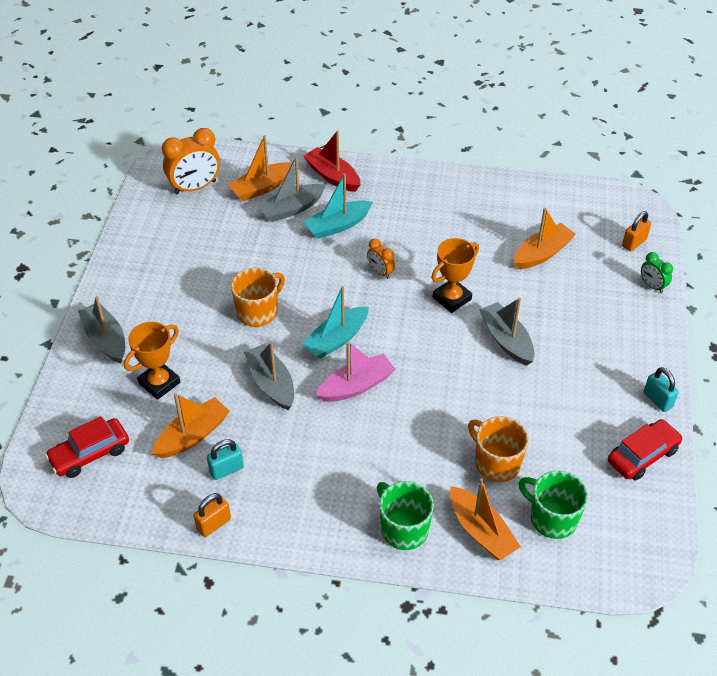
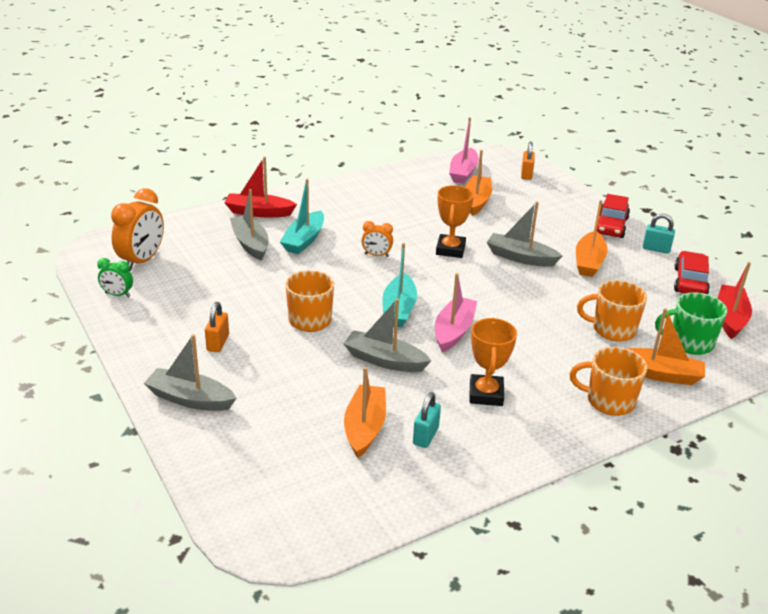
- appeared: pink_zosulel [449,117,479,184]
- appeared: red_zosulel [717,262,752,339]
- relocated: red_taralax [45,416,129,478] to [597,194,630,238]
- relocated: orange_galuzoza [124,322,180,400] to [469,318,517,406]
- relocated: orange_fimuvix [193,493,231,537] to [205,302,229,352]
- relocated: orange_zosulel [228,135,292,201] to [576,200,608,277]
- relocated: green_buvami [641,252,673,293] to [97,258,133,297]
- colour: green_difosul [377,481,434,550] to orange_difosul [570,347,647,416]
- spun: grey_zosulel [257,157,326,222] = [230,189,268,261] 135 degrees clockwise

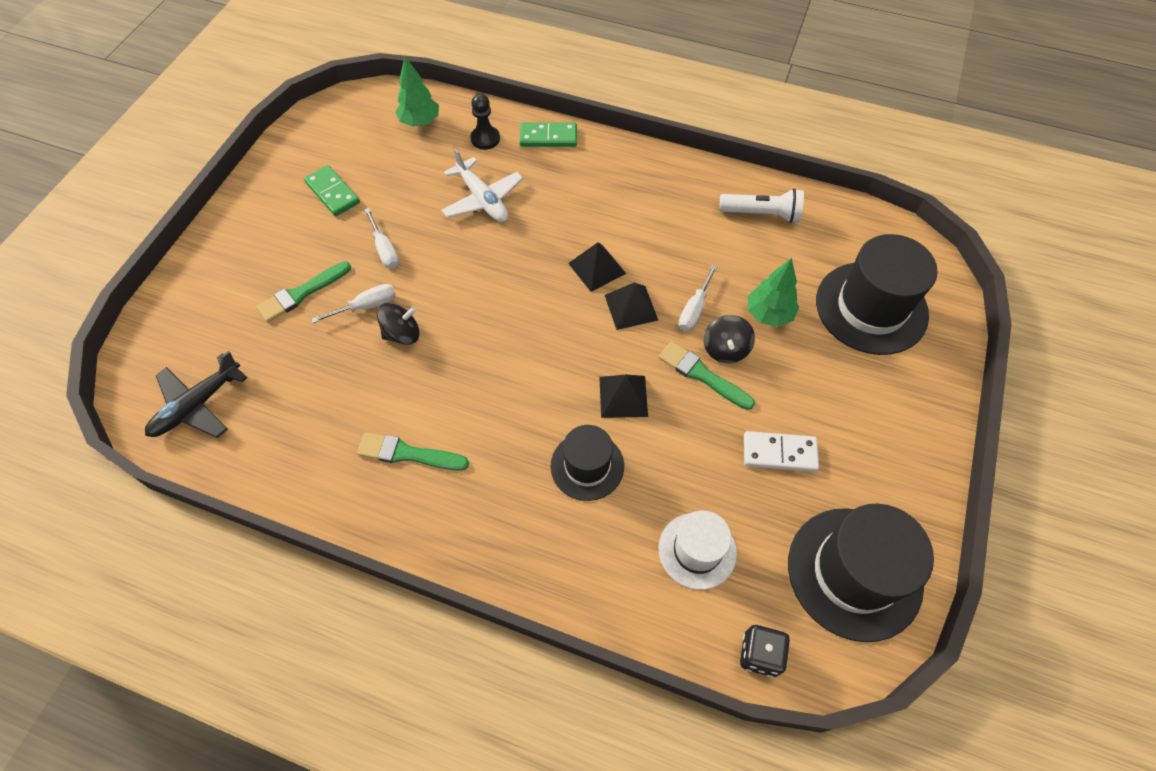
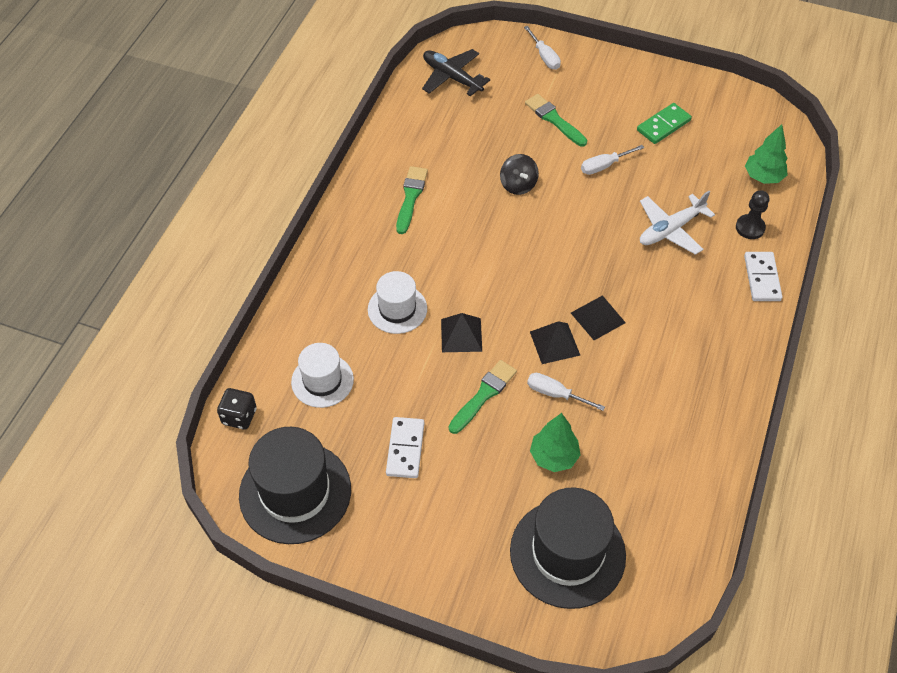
- missing: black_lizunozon [704,315,755,363]
- missing: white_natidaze [719,189,804,223]
- relocated: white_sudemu [311,284,396,323] to [524,26,561,70]
- colour: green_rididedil [520,122,577,147] to white_rididedil [744,252,782,301]
- colour: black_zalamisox [551,425,624,501] to white_zalamisox [368,271,427,334]

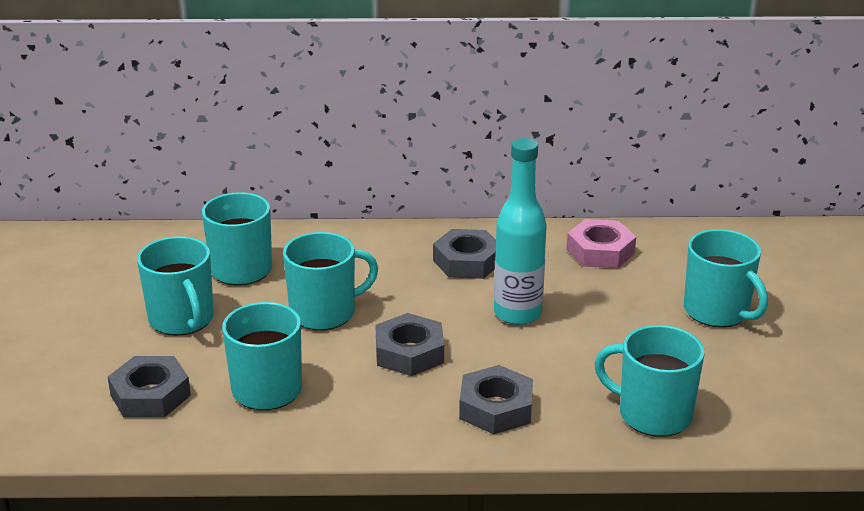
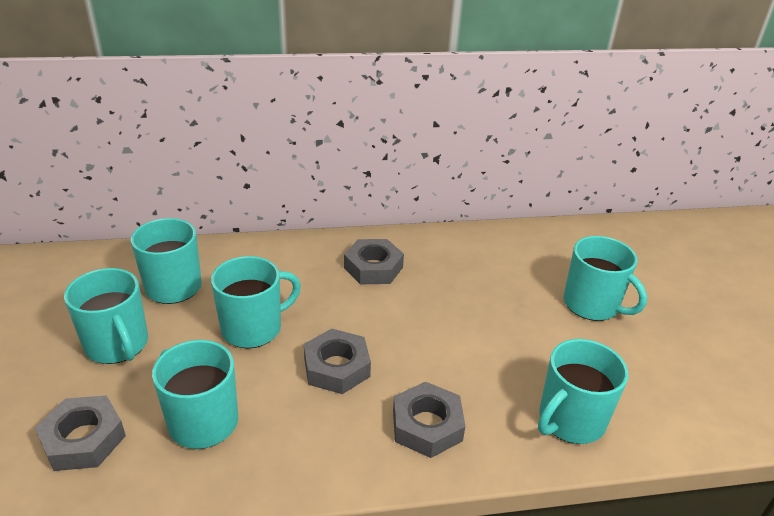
- missing: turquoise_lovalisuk [494,138,547,325]
- missing: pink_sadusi [566,219,636,268]
- spun: turquoise_difosul [594,325,705,437] = [538,339,628,444] 60 degrees counterclockwise

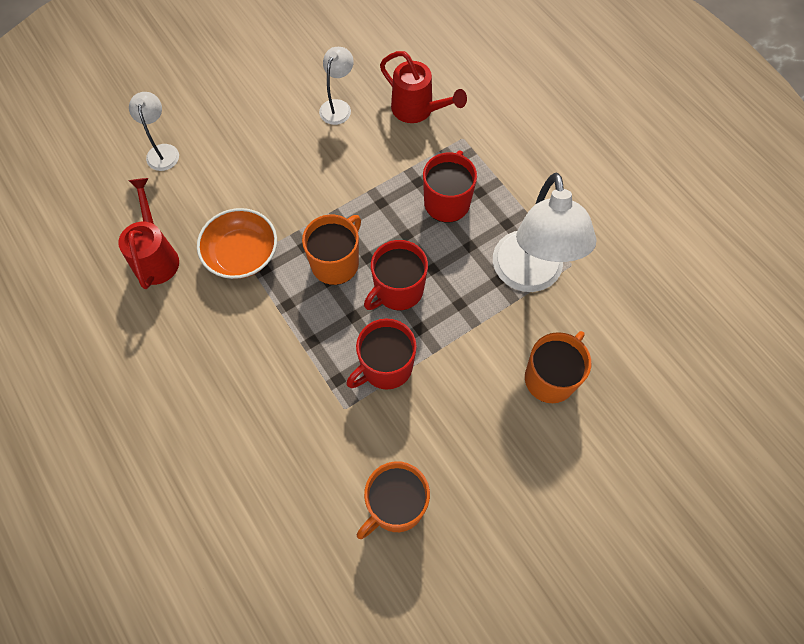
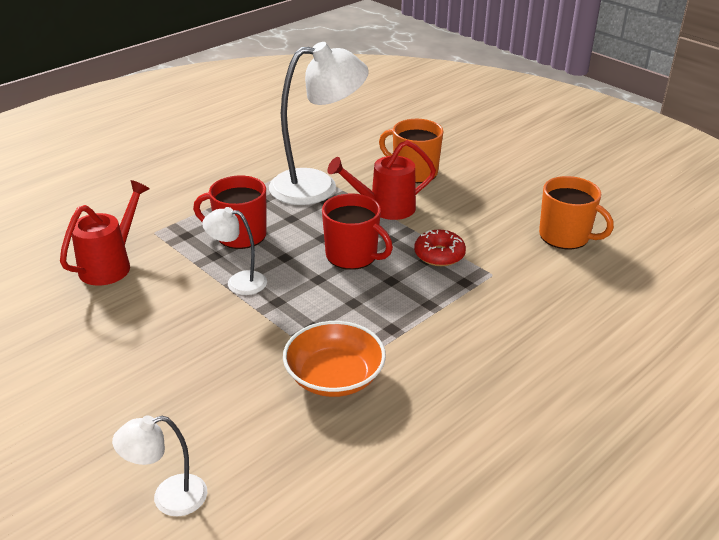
- missing: orange_difosul [302,214,361,285]
- relocated: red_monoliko [118,178,179,289] to [327,140,436,220]
- relocated: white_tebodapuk [319,47,354,125] to [202,207,267,295]
- exchanged: red_difosul [346,318,417,389] to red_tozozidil [414,230,466,266]

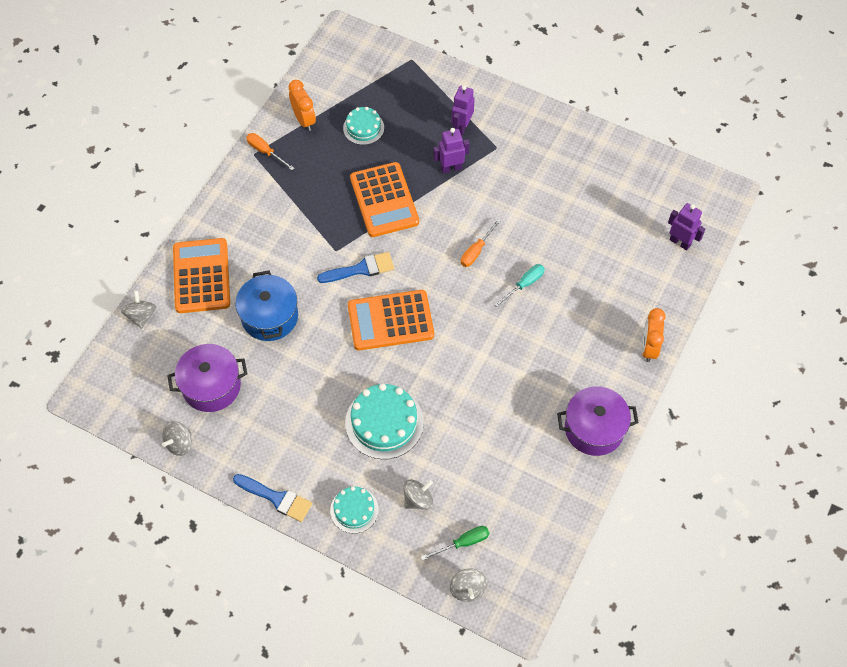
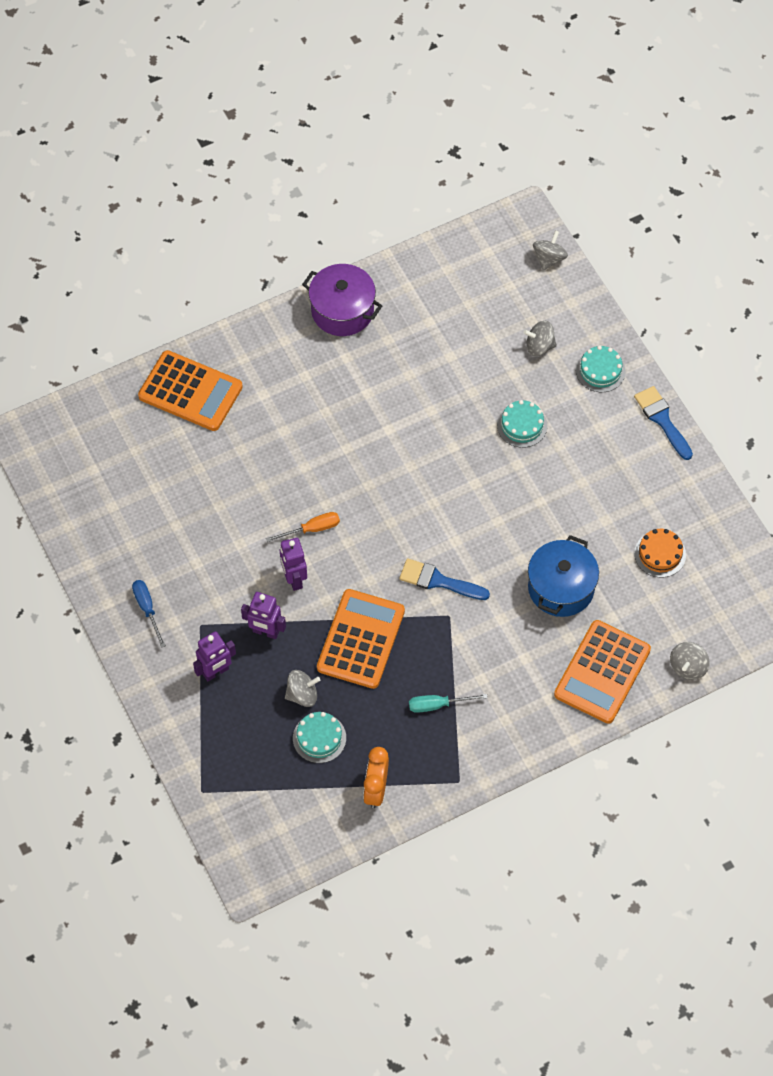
- missing: orange_sudemu [246,133,294,170]
- missing: green_sudemu [421,526,489,561]
- missing: orange_buvami [642,308,666,362]
- appeared: blue_sudemu [132,580,166,648]
- relocated: grey_lizunozon [162,421,192,456] to [285,670,320,707]
- relocated: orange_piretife [348,290,434,350] to [138,350,243,431]
- relocated: turquoise_sudemu [494,264,545,307] to [409,694,488,713]
- relocated: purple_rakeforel [668,203,705,250] to [280,538,307,591]
- exchanged: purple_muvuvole [167,344,247,412] to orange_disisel [634,529,686,577]
- size: turquoise_disisel [345,384,424,459] = [497,400,547,448] x0.60

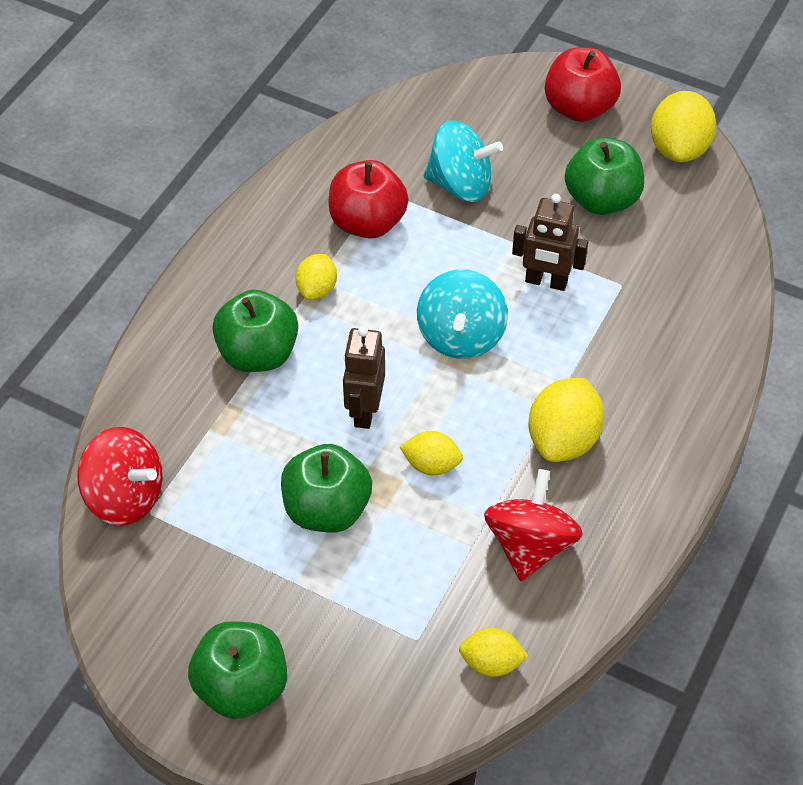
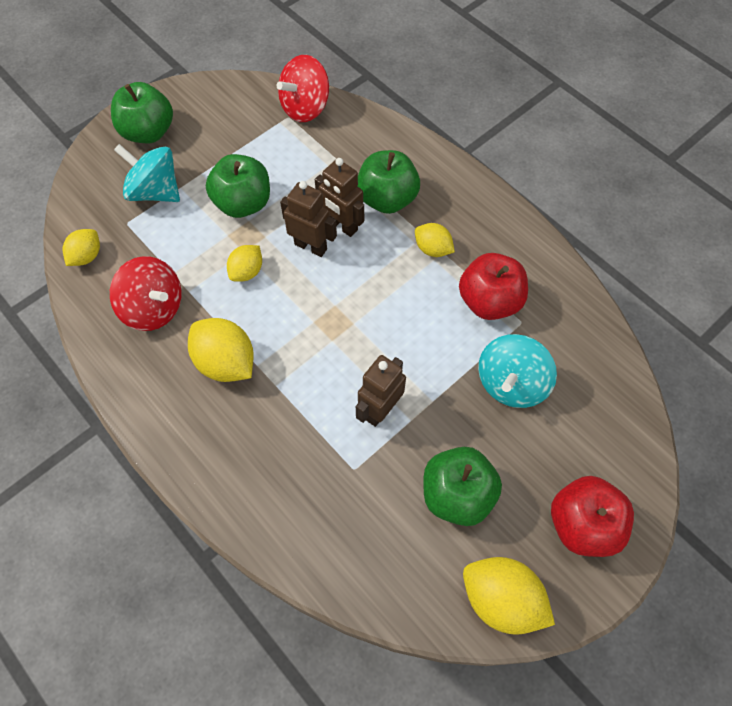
- appeared: brown_rakeforel [315,158,364,237]
- relocated: turquoise_lizunozon [417,269,508,359] to [114,144,180,202]

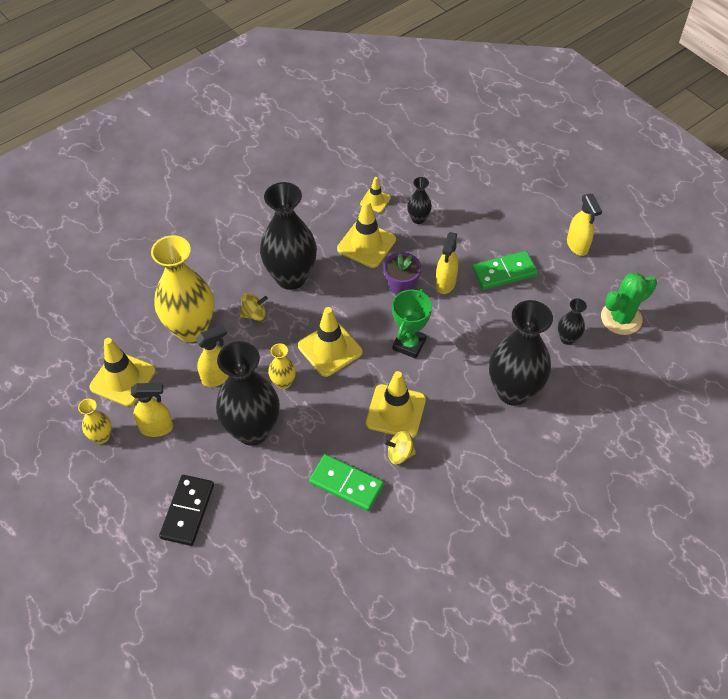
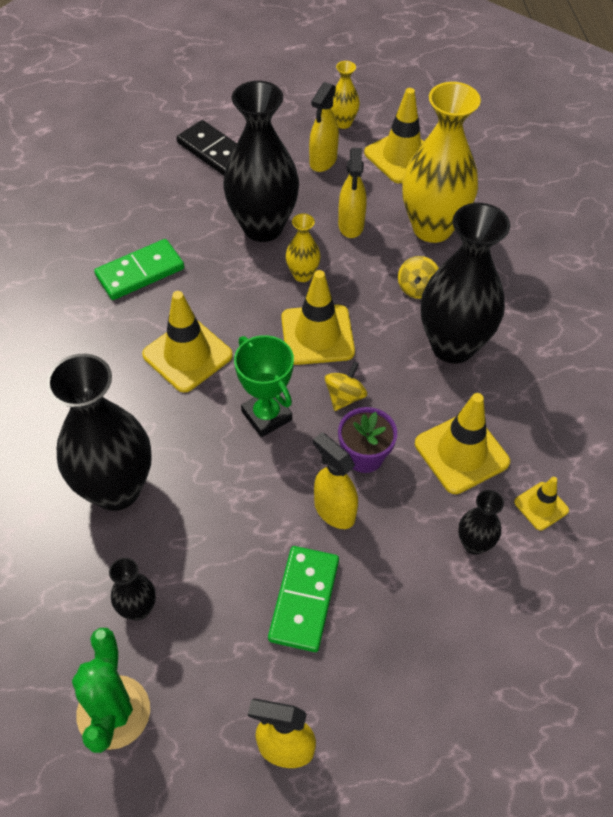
- relocated: yellow_lizunozon [384,431,416,465] to [325,361,367,411]

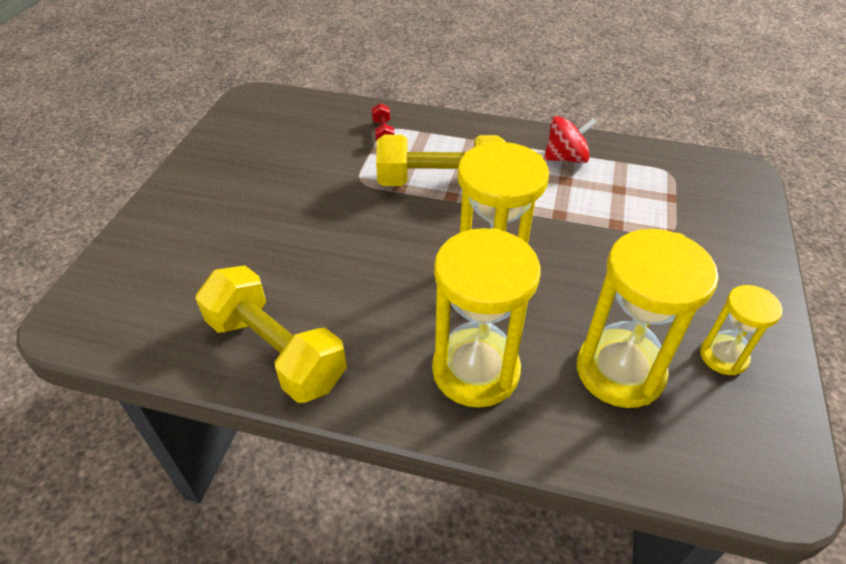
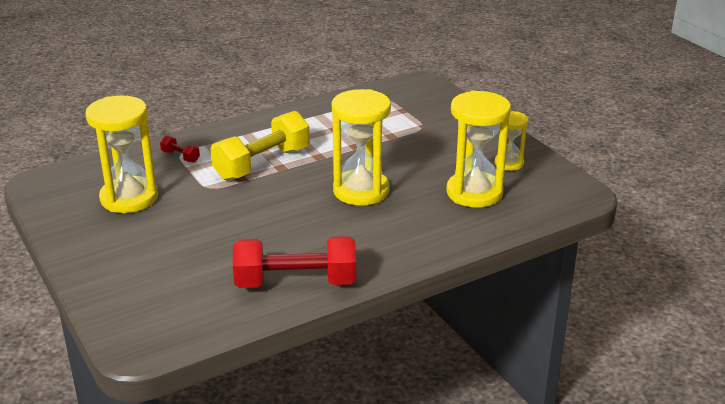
- missing: red_lizunozon [544,116,597,163]
- relocated: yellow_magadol [432,228,540,408] to [85,96,158,213]
- colour: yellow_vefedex [195,266,347,403] to red_vefedex [233,236,356,288]

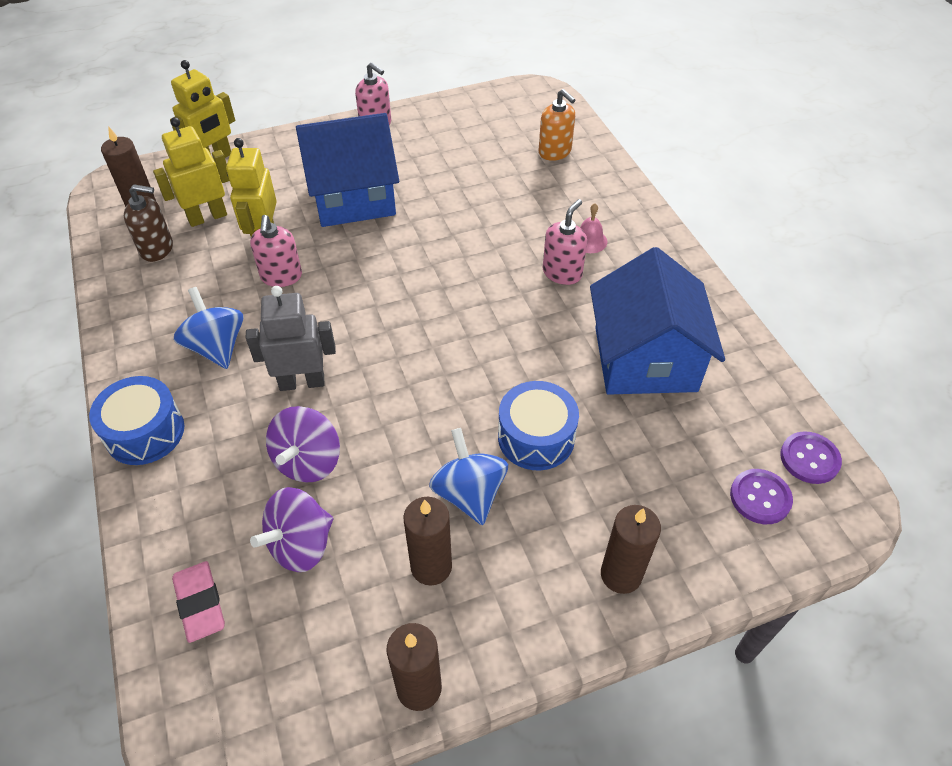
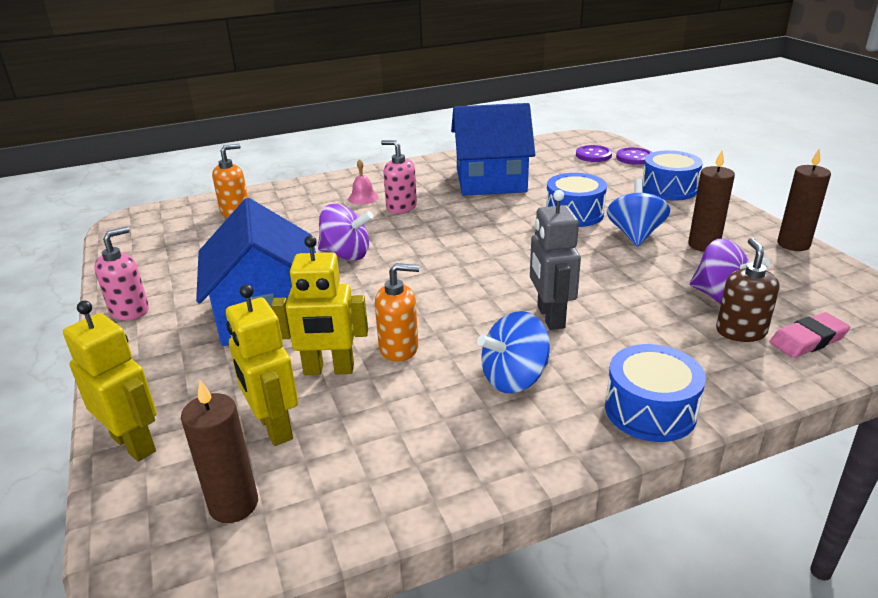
- relocated: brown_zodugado [124,185,173,262] to [716,238,780,342]
- relocated: purple_lizunozon [266,406,340,482] to [318,204,373,261]
- relocated: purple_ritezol [780,431,842,484] to [616,147,652,165]
- exchanged: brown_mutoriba [601,505,661,594] to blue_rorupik [642,150,703,201]
- colour: pink_zodugado [250,215,302,287] to orange_zodugado [375,263,419,362]
- spun: blue_lizunozon [429,428,508,525] = [607,178,670,247] 120 degrees clockwise

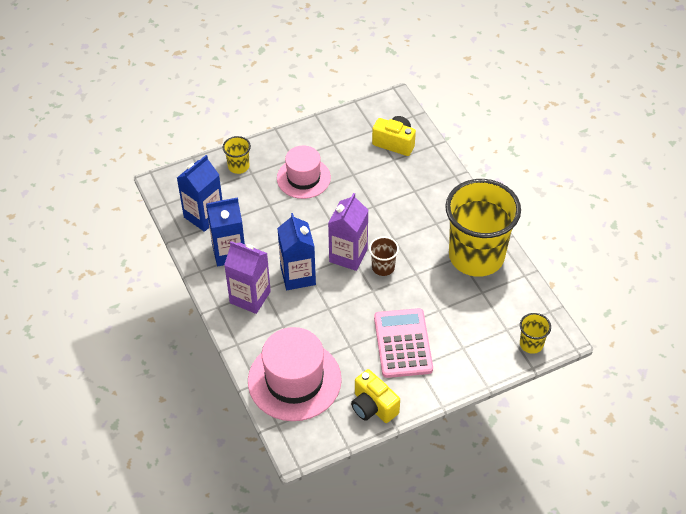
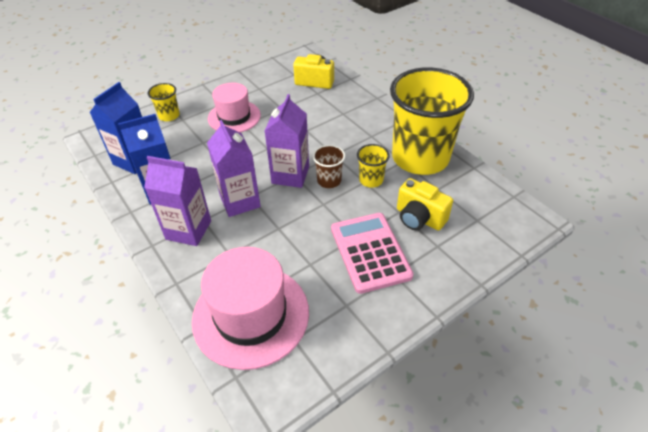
- relocated: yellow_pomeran [351,369,400,423] to [397,178,453,231]
- relocated: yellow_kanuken [520,313,551,354] to [357,144,390,188]
- colour: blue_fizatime [277,213,316,290] to purple_fizatime [207,120,261,217]

